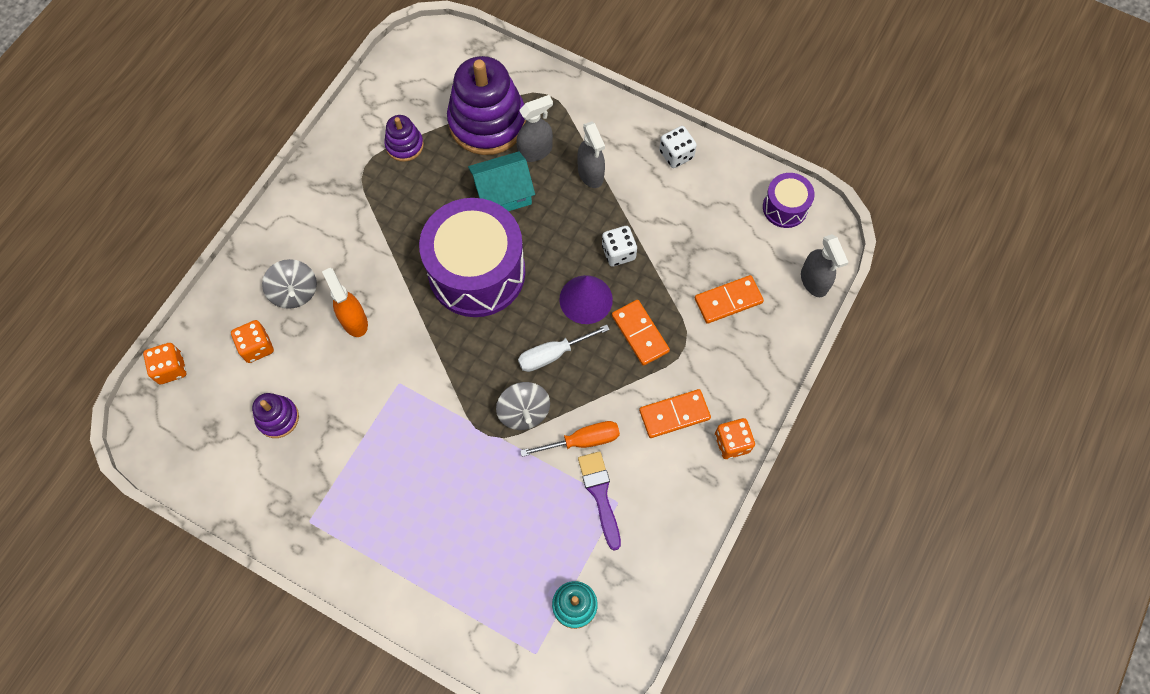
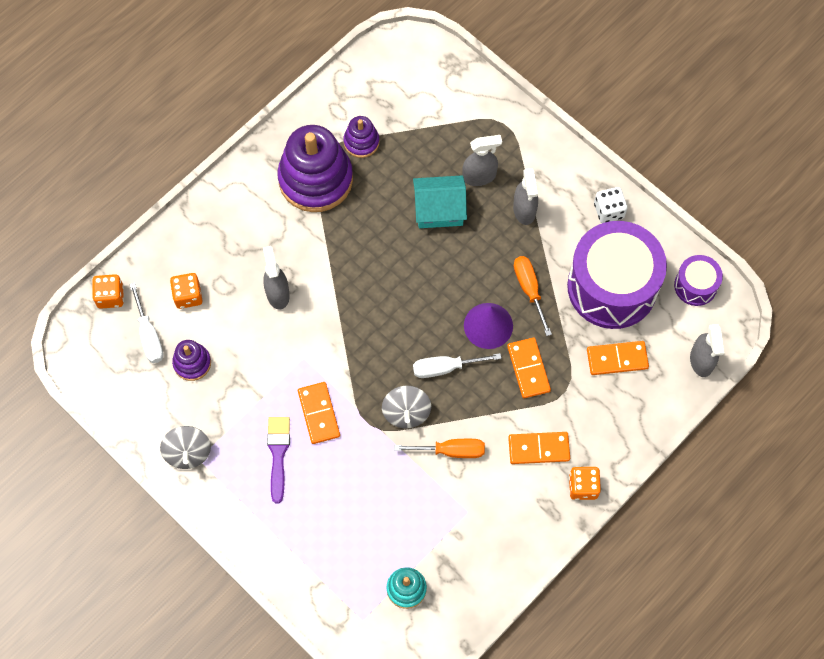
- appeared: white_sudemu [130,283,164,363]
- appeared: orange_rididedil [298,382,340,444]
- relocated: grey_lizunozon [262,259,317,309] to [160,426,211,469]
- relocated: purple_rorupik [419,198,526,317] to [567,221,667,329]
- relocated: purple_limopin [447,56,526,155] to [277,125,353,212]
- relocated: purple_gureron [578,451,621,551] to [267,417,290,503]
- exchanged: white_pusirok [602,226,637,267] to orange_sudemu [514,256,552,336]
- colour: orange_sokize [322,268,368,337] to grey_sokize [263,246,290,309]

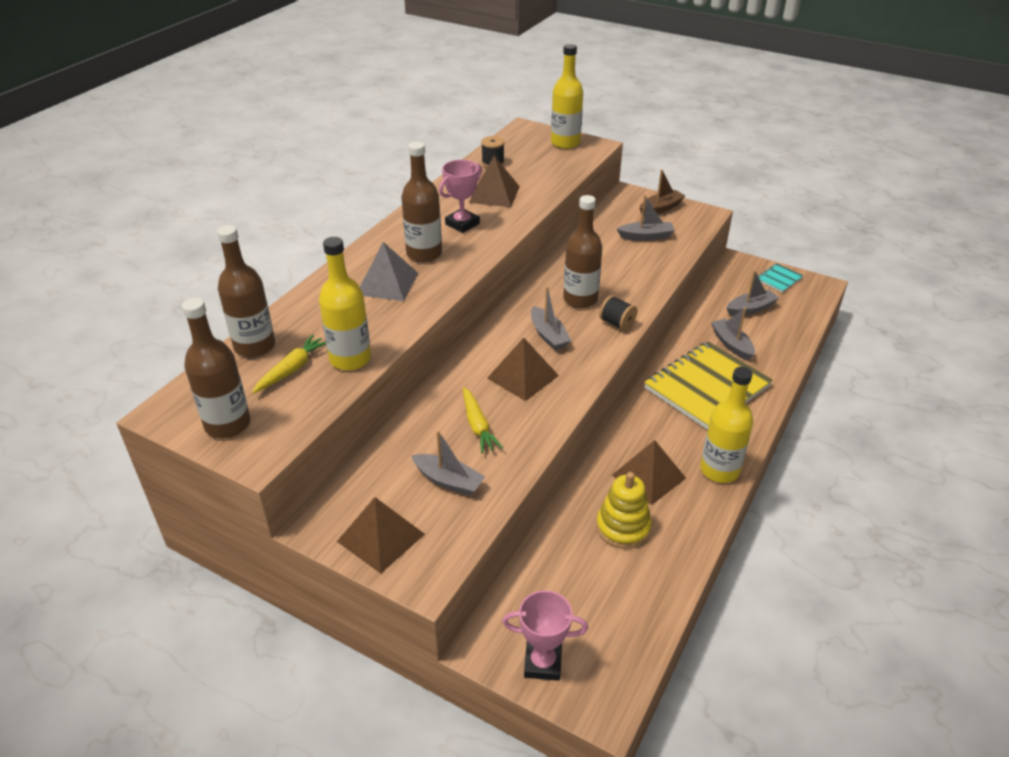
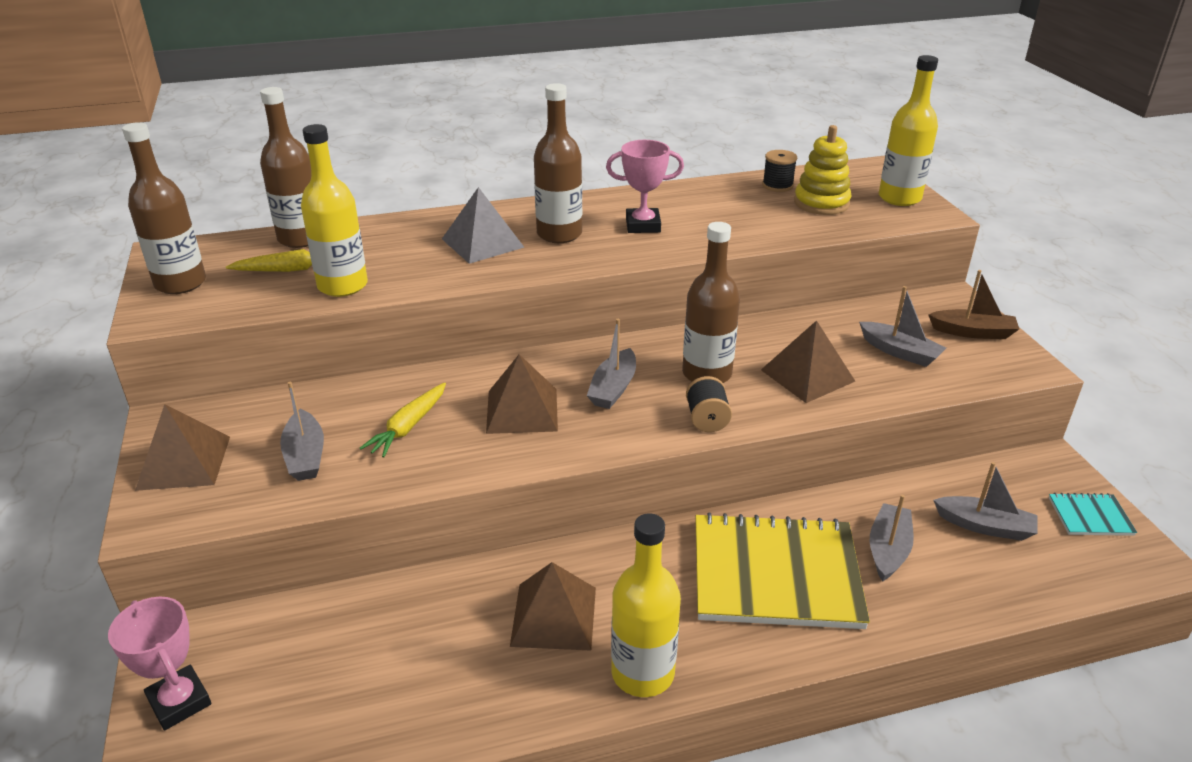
- relocated: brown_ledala [469,156,520,207] to [761,320,855,403]
- relocated: yellow_limopin [596,472,652,549] to [794,125,851,215]

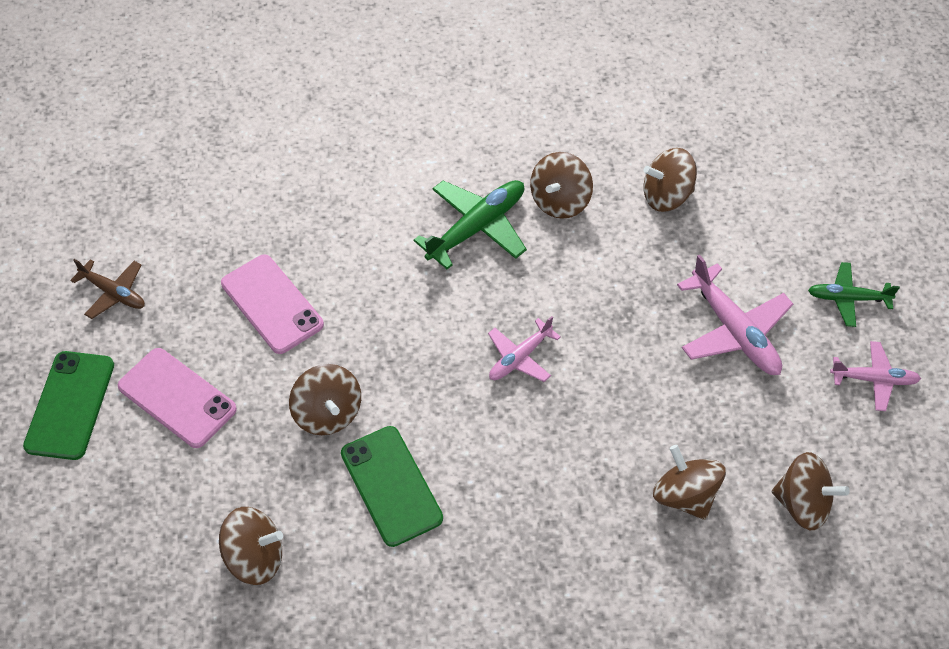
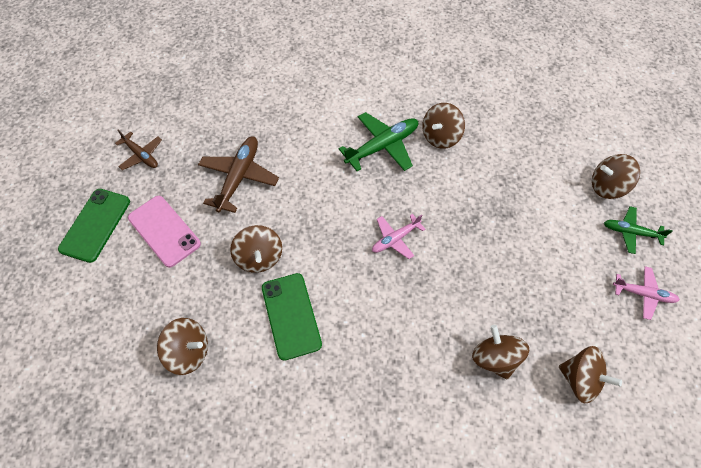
- missing: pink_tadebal [677,254,793,375]
- relocated: brown_lizunozon [643,148,697,212] to [592,154,640,199]
- exchanged: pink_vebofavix [221,255,324,354] to brown_tadebal [198,136,279,213]

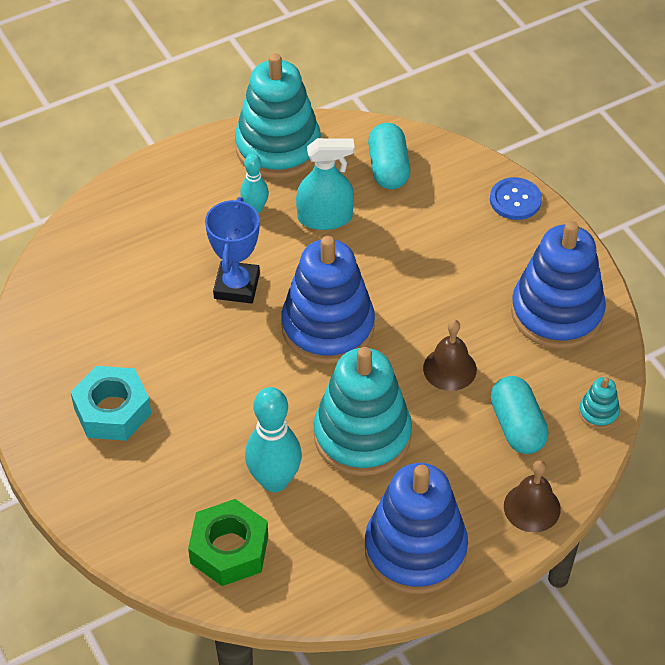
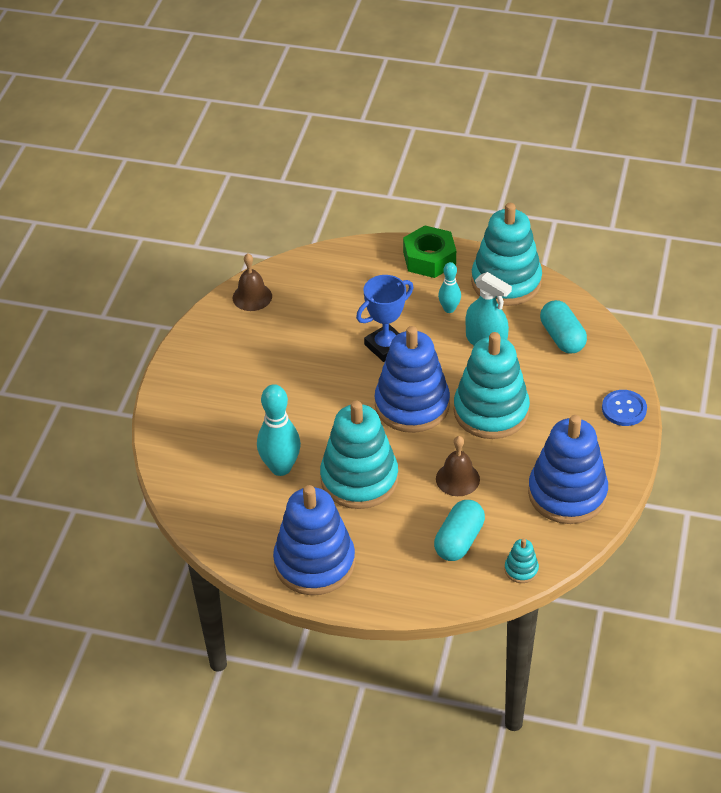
- missing: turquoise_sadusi [71,366,151,441]
- appeared: turquoise_limopin [454,332,530,439]
- relocated: green_sadusi [188,499,268,586] to [403,225,456,278]
- relocated: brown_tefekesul [504,460,561,532] to [233,253,272,311]
- spun: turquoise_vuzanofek [368,123,410,189] = [540,300,587,354] 60 degrees counterclockwise

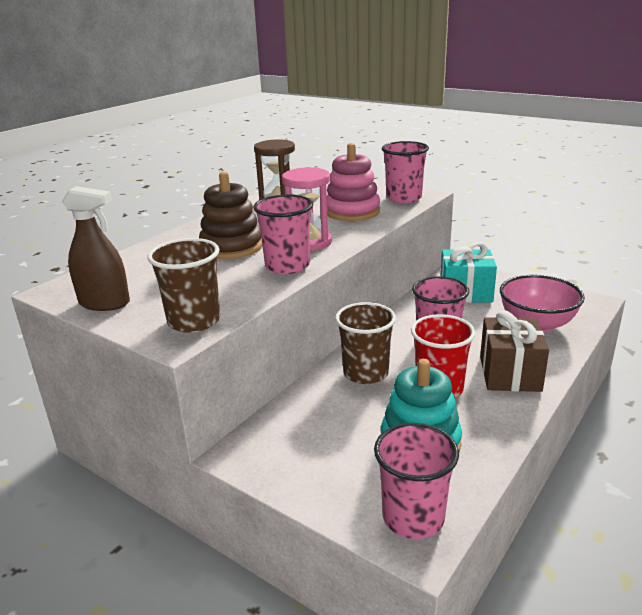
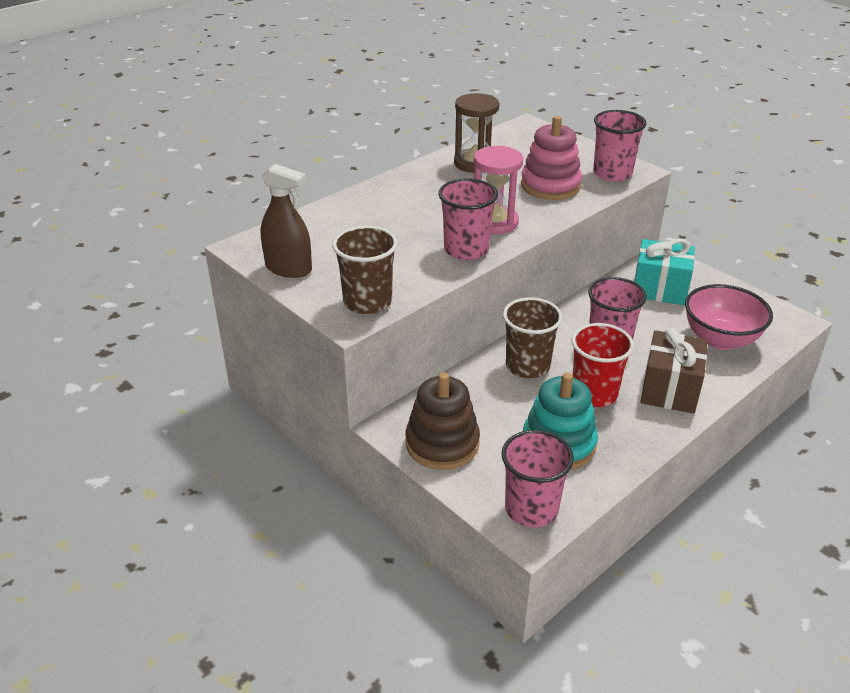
- relocated: brown_limopin [199,172,262,259] to [406,372,480,470]

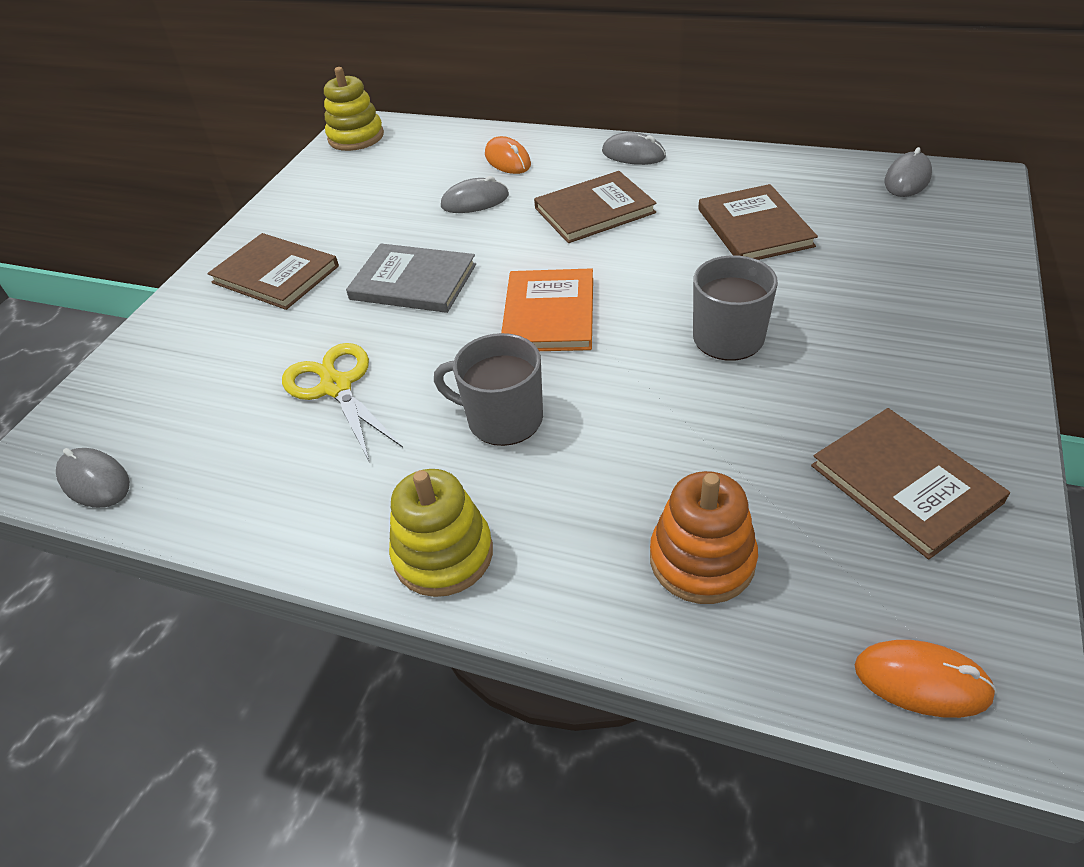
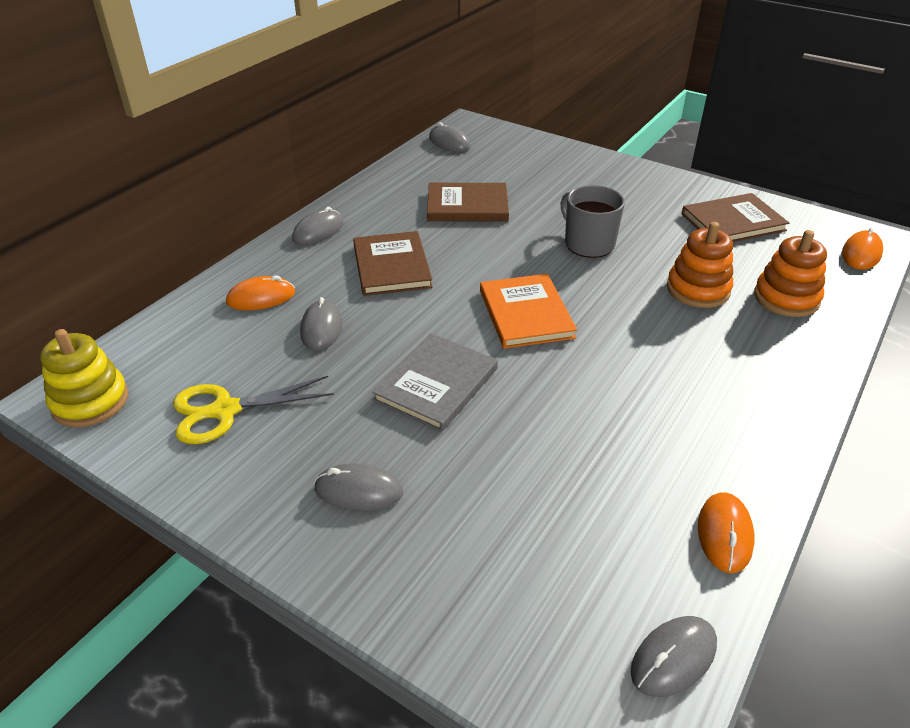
- missing: yellow_limopin [389,469,493,597]
- missing: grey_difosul [434,333,543,446]
- appeared: orange_limopin [667,222,733,308]
- appeared: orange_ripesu [698,492,755,573]
- relocated: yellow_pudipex [282,343,403,463] to [173,376,334,444]
- exchanged: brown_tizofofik [207,233,339,310] to grey_ripesu [314,463,403,511]
- spun: orange_tizofofik [501,268,593,351] = [480,274,577,349] 60 degrees clockwise

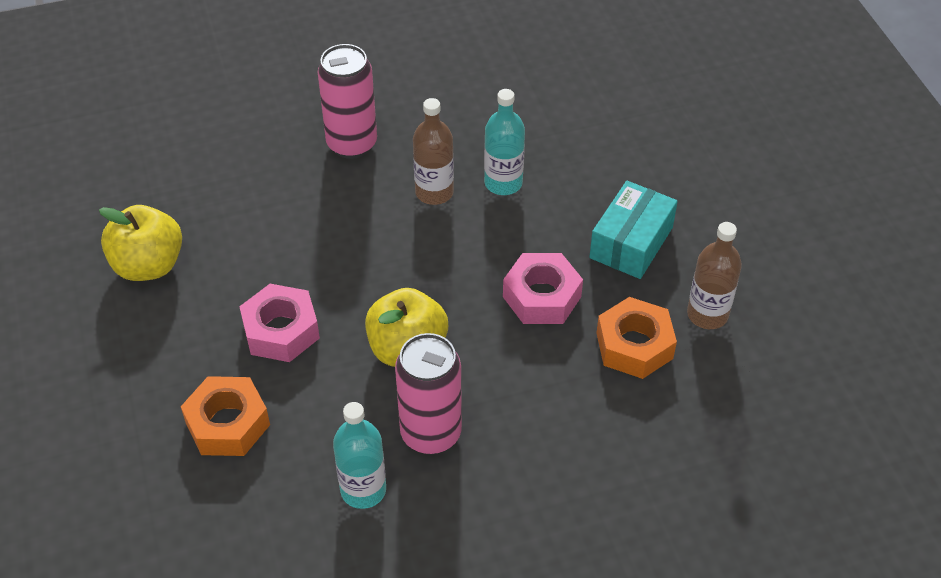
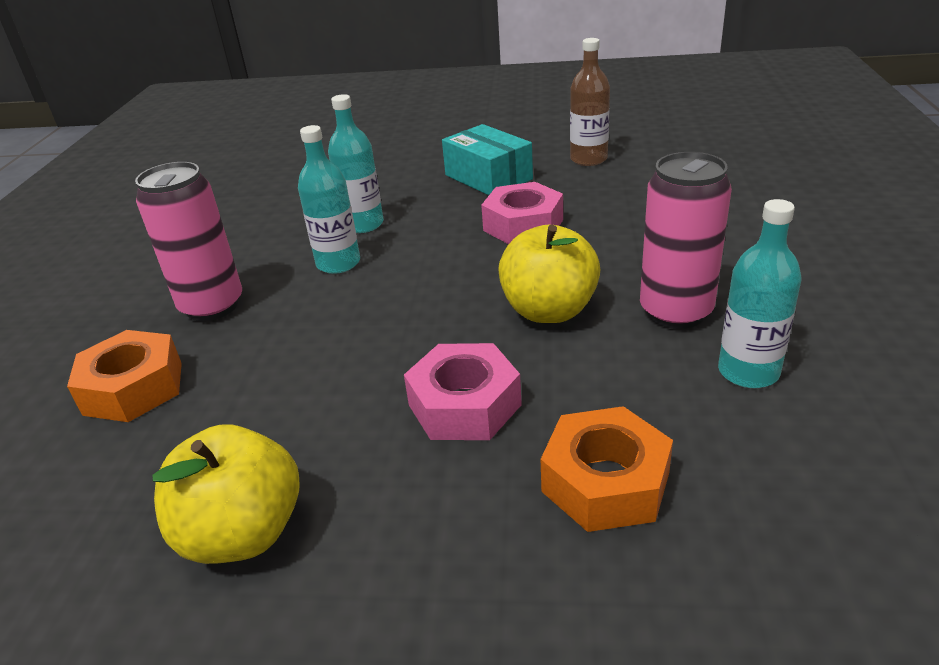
- relocated: orange_sadusi [596,297,677,379] to [67,330,182,422]
- colour: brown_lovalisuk [413,98,454,205] to turquoise_lovalisuk [298,125,360,274]

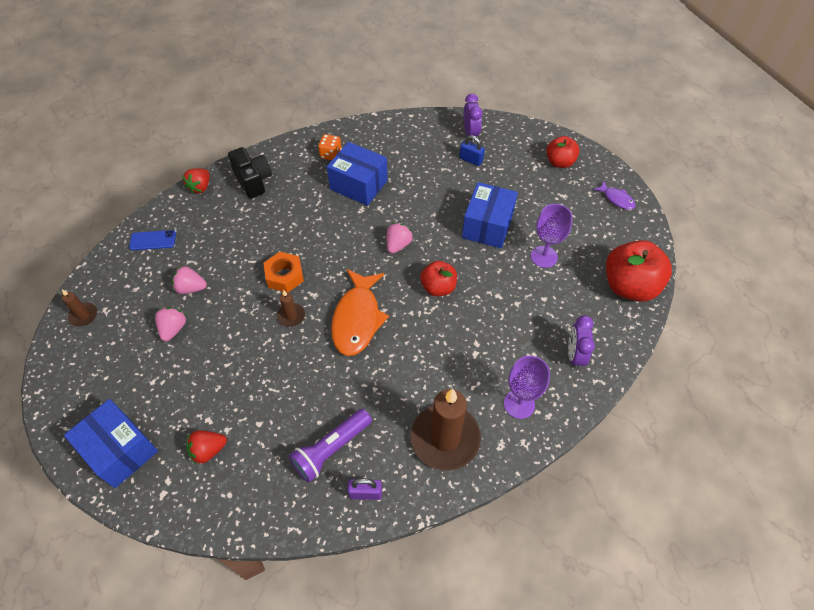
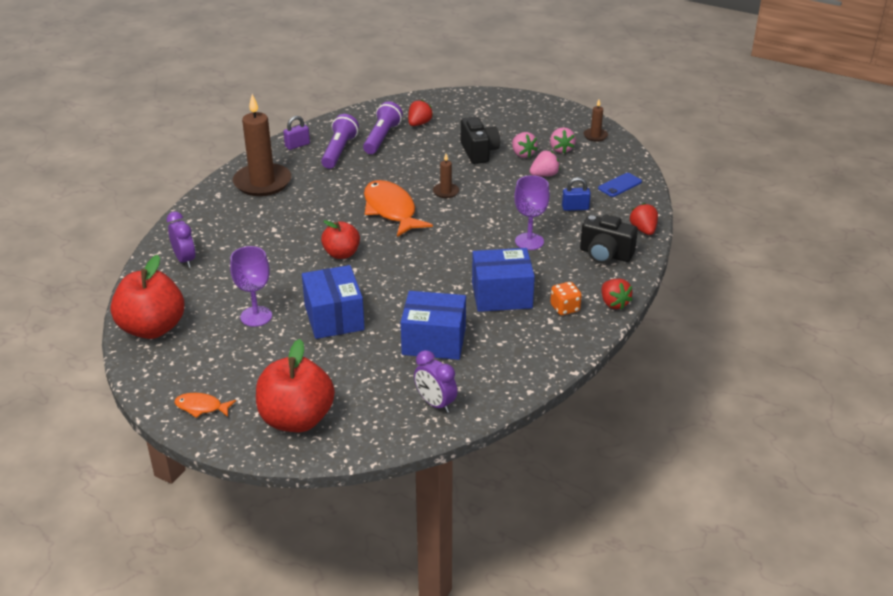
- missing: orange_sadusi [263,252,304,292]
- appeared: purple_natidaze [363,101,403,154]
- appeared: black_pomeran [461,117,500,164]
- appeared: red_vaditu [601,279,633,310]
- relocated: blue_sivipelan [64,399,158,488] to [401,291,466,360]
- relocated: pink_vaditu [387,223,413,254] to [550,127,576,153]
- relocated: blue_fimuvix [459,135,485,166] to [562,177,591,211]
- relocated: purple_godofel [504,356,550,419] to [514,175,550,250]
- colour: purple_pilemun [593,181,635,210] to orange_pilemun [174,393,236,418]
- size: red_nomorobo [546,136,579,168] = [256,339,335,432] x1.68

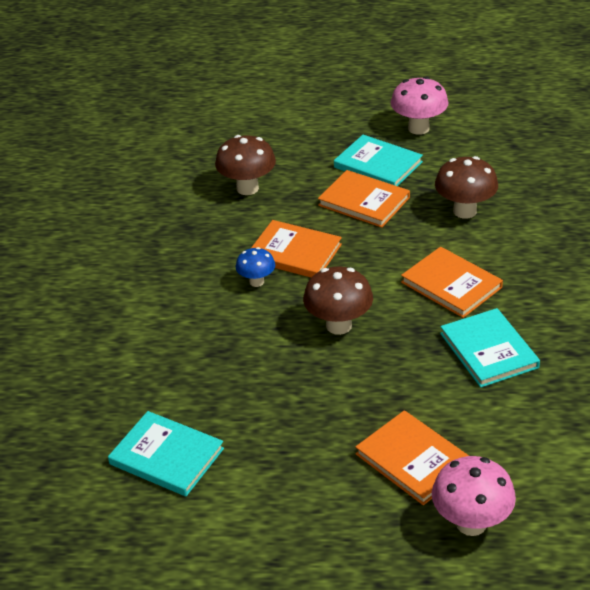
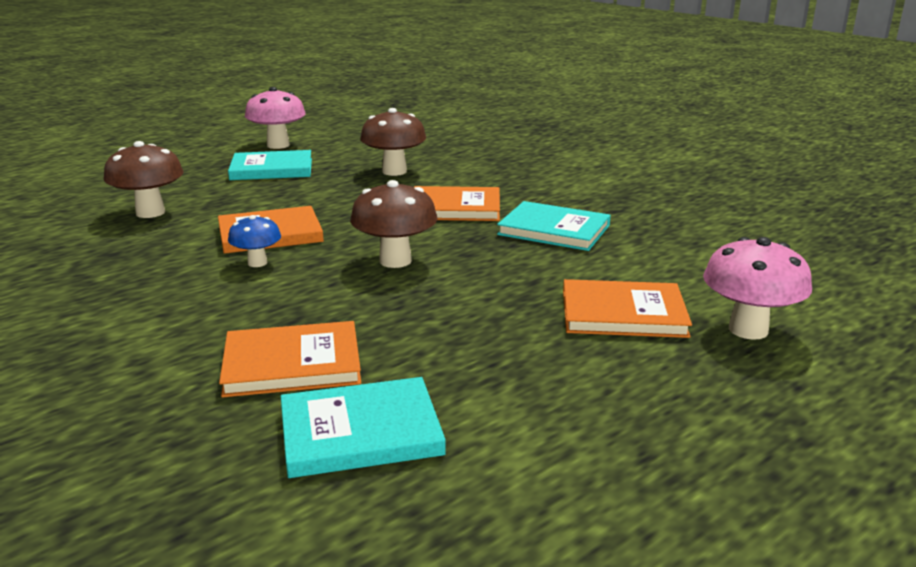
- relocated: orange_tizofofik [318,170,410,228] to [219,321,361,398]

